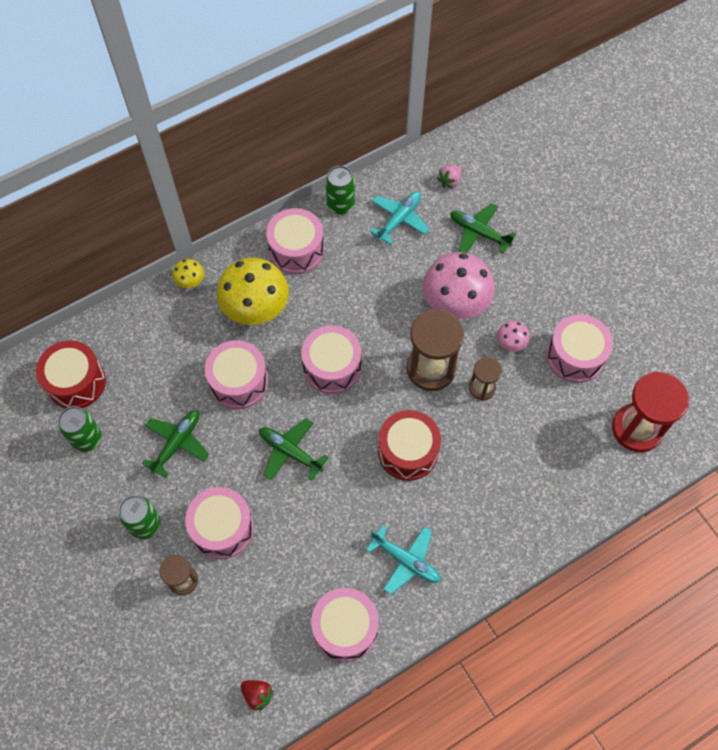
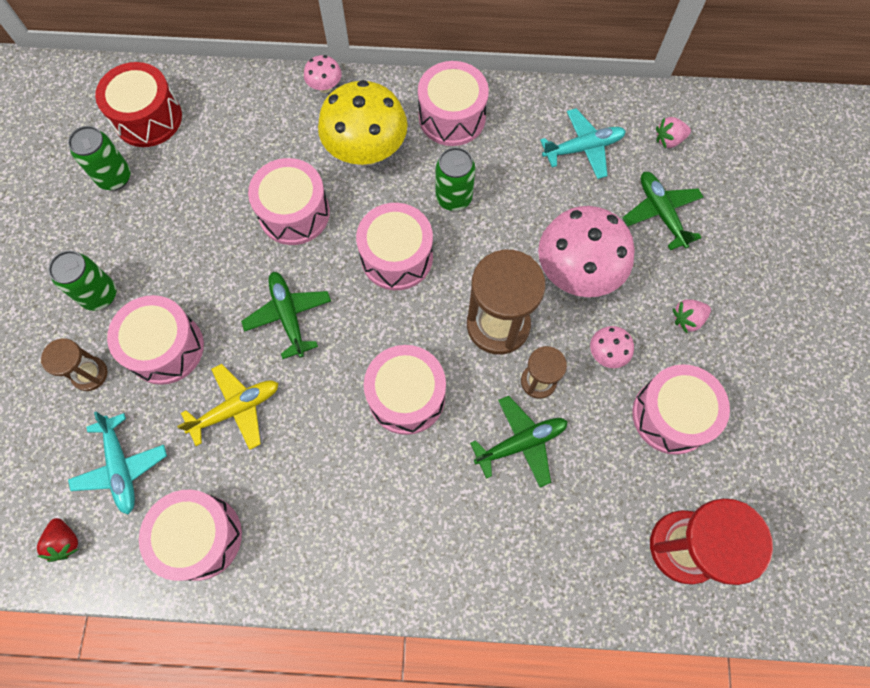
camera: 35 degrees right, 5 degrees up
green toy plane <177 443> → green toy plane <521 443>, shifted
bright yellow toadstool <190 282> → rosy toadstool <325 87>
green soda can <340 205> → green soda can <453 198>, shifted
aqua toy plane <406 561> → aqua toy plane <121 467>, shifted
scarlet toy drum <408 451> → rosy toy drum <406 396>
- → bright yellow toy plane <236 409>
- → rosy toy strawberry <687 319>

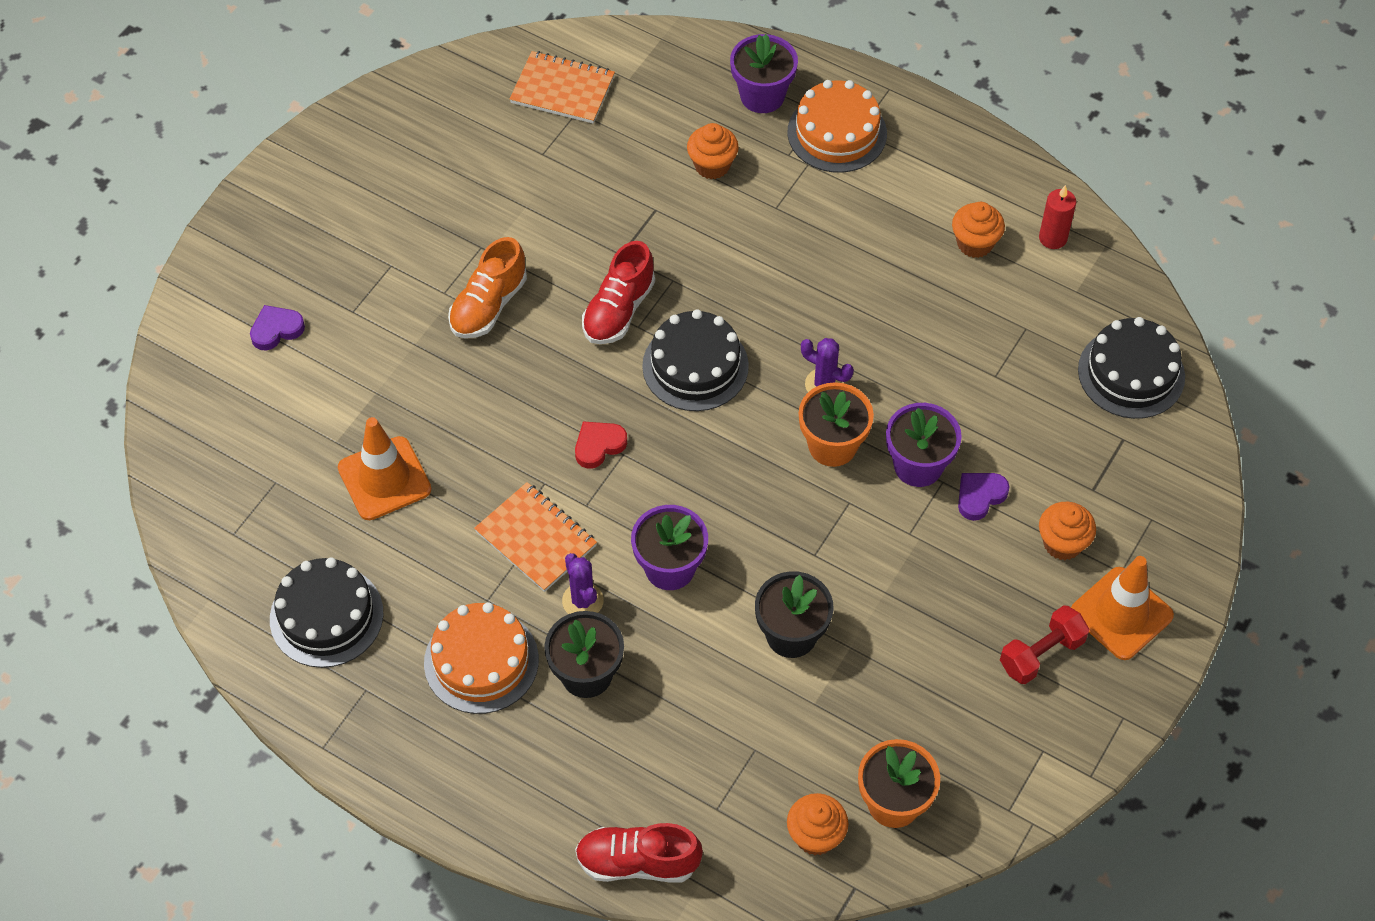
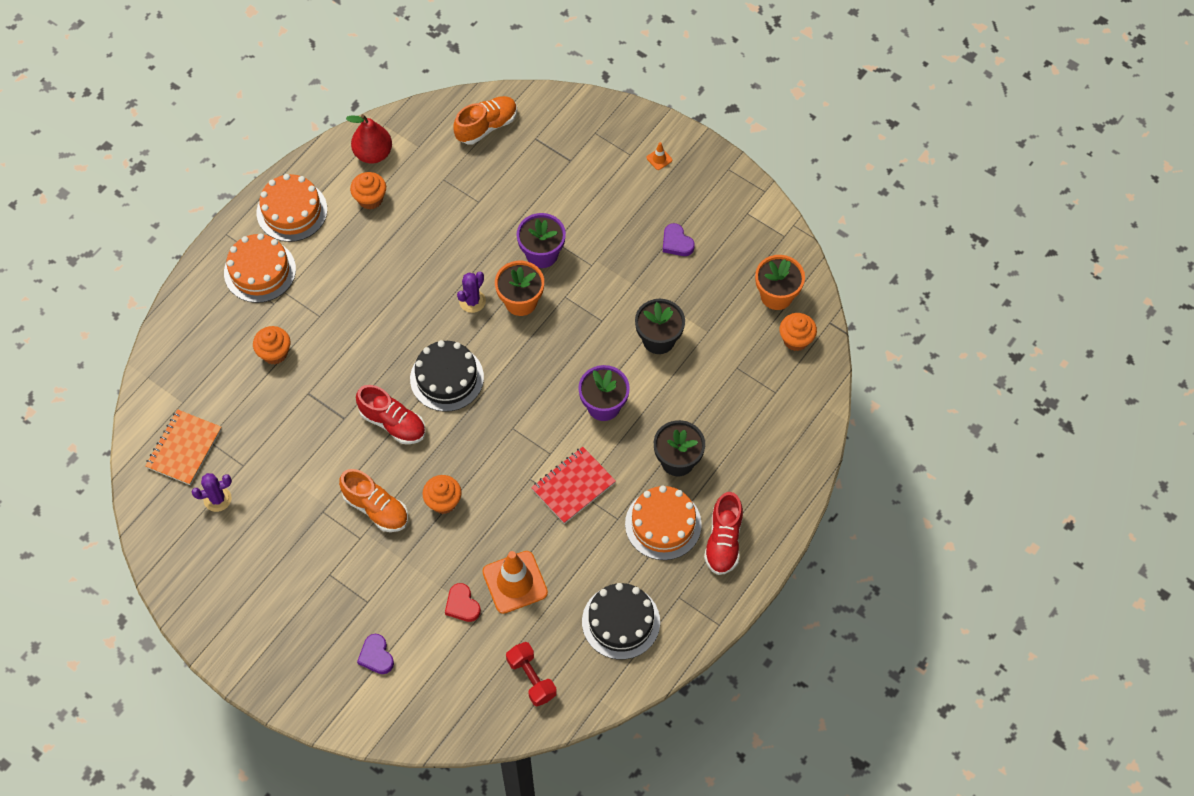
camera: 85 degrees left, 5 degrees up
orange-coloured exercise book <536 539> → scarlet exercise book <573 486>
purple cactus <582 601> → purple cactus <217 499>, shifted
scarlet heart <599 445> → scarlet heart <462 605>, shifted
scarlet sneaker <637 862> → scarlet sneaker <723 541>, shifted
purple plant pot <762 96> → -
purple heart <980 496> → purple heart <676 242>, shifted
scarlet free weight <1041 654> → scarlet free weight <531 678>, shifted
scarlet wax candle <1053 238> → scarlet toy pear <373 153>
orange-coloured muffin <1062 543> → orange-coloured muffin <443 502>, shifted
orange-coloured safety cone <1121 614> → orange-coloured safety cone <659 159>, x0.41
ebony cake <1131 373> → orange-coloured sneaker <486 126>
- → orange-coloured cake <292 211>

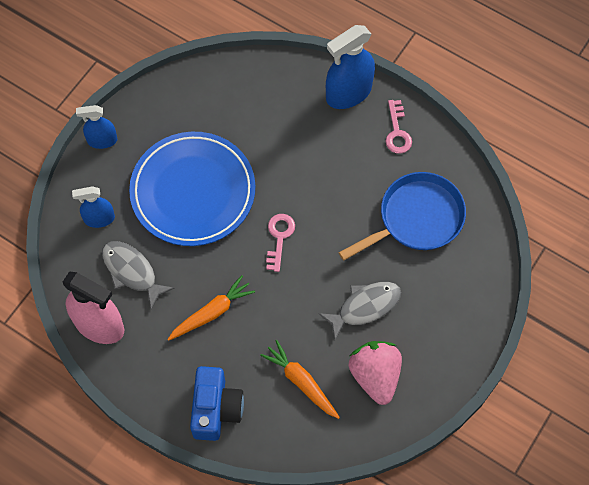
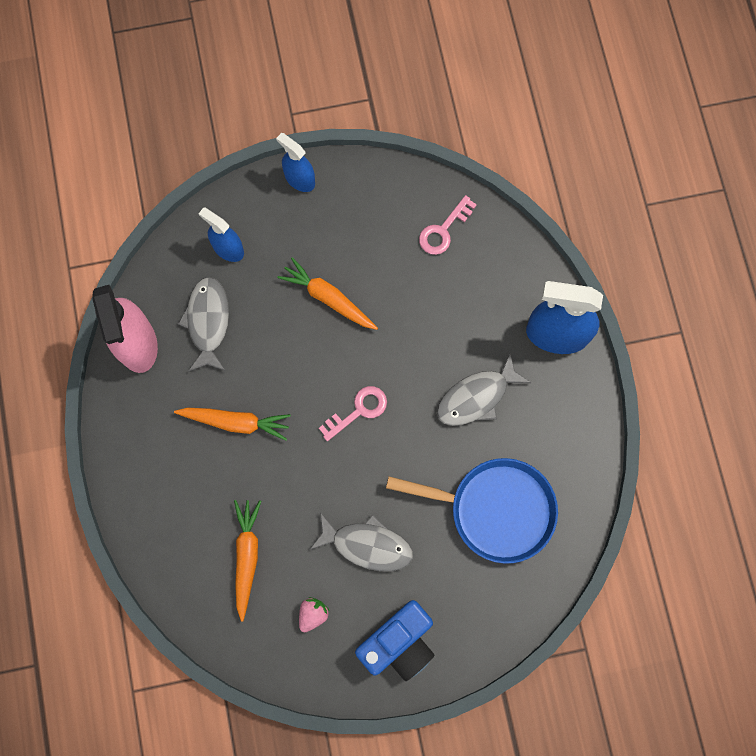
camera: 45 degrees right, 10 degrees up
blue dinner plate <193 192> → orange-coloured carrot <328 298>
blue photo camera <216 409> → blue photo camera <398 643>, shifted
rosy toy strawberry <375 376> → rosy toy strawberry <313 614>, x0.47
rosy door key <397 132> → rosy door key <443 230>, shifted
- → gray fish figure <476 397>

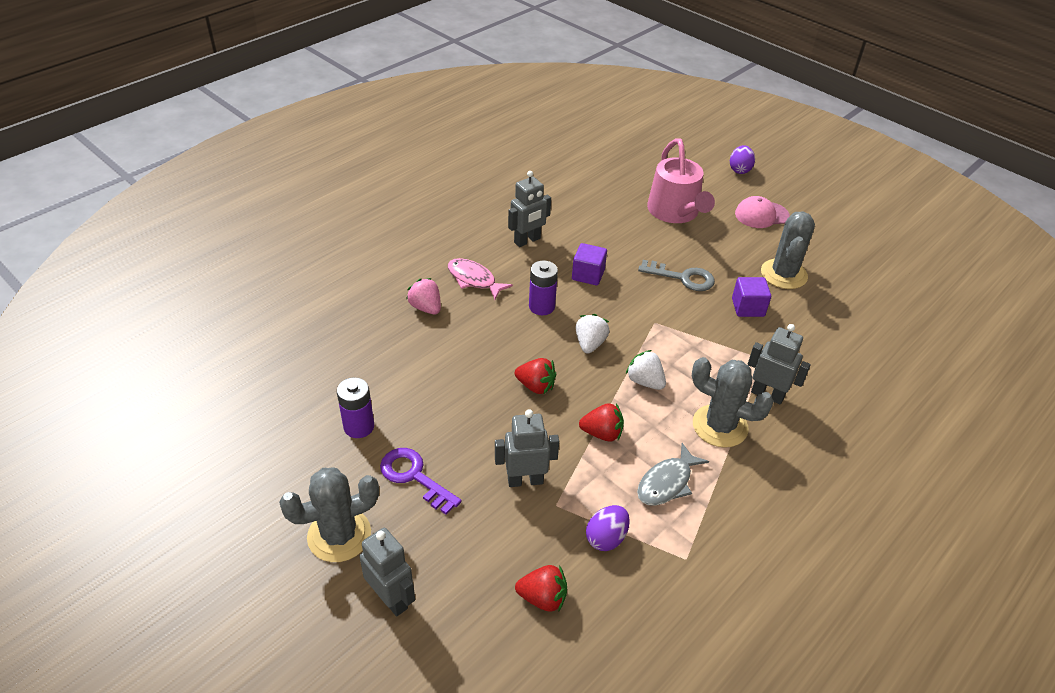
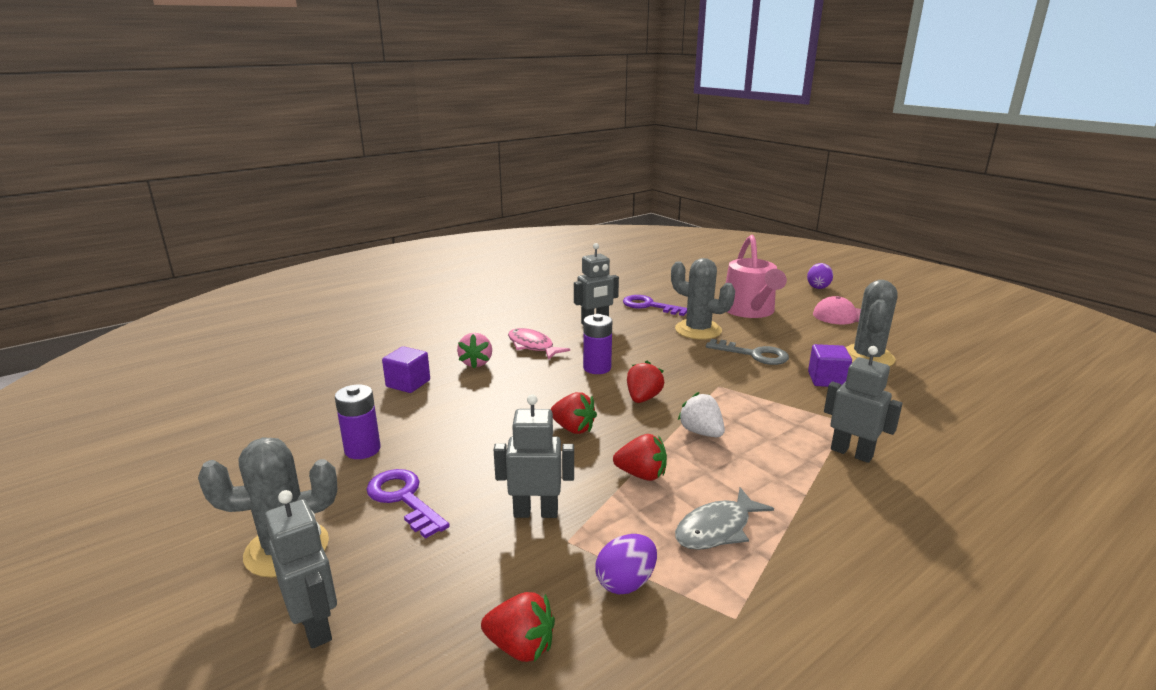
camera: 10 degrees right, 20 degrees down
rosy toy strawberry <426 307> → rosy toy strawberry <476 363>, 150 degrees counterclockwise
purple block <588 275> → purple block <408 383>, shifted
snow-white toy strawberry <590 344> → scarlet toy strawberry <643 398>
gray cactus <720 426> → gray cactus <698 330>, shifted
- → purple door key <649 306>

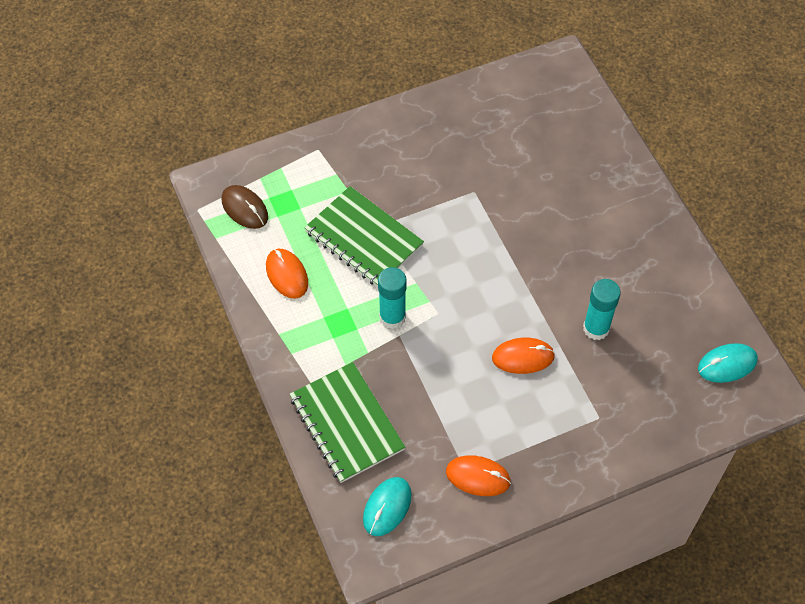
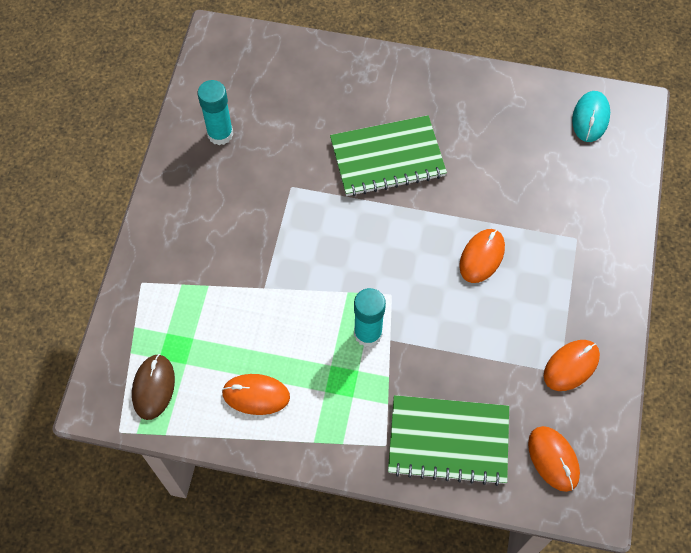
camera: 55 degrees left, 5 degrees up
brown computer mouse <244 208> → brown computer mouse <153 387>, 75 degrees counterclockwise
green exercise book <364 238> → green exercise book <387 158>, shifted
aqua computer mouse <387 507> → orange-coloured computer mouse <553 459>
aqua glue <596 328> → aqua glue <220 134>, shifted

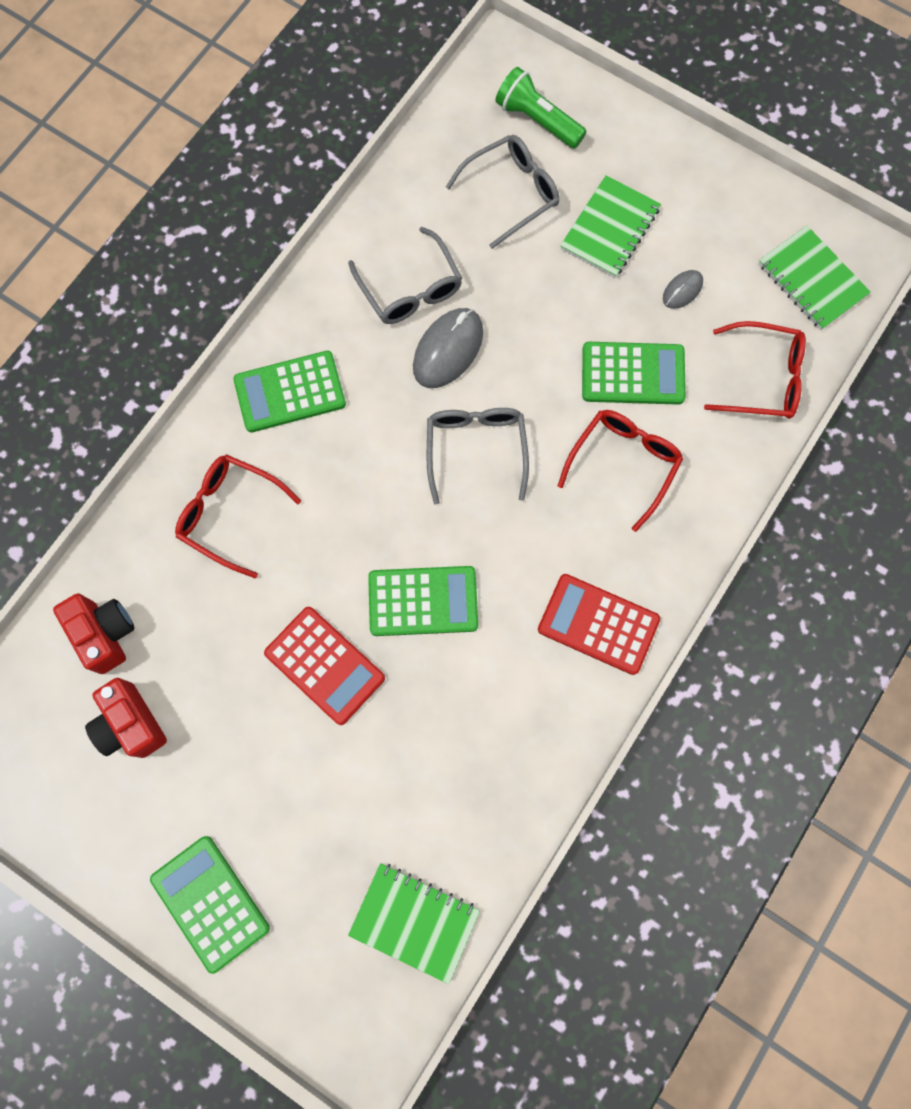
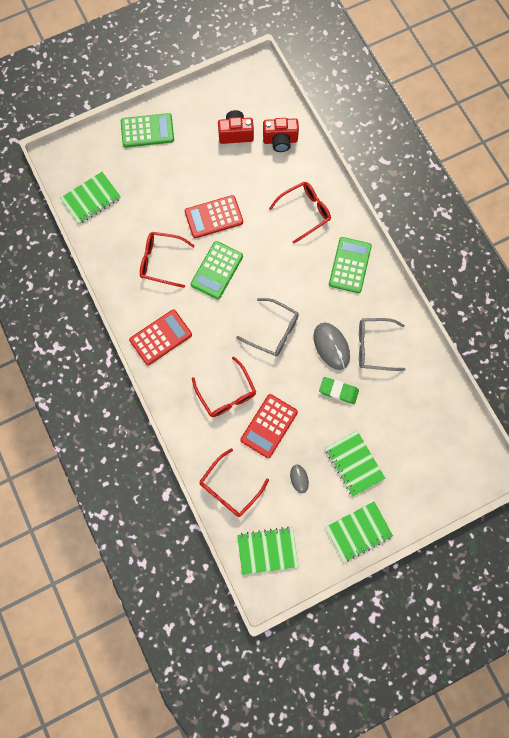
camera: 120 degrees right, 0 degrees up
gray glasses <511 193> → -
green pocket torch <537 120> → -
green pocket calculator <633 374> → scarlet pocket calculator <269 426>
- → scarlet glasses <161 261>
- → green gum eraser <338 391>
- → green exercise book <358 531>

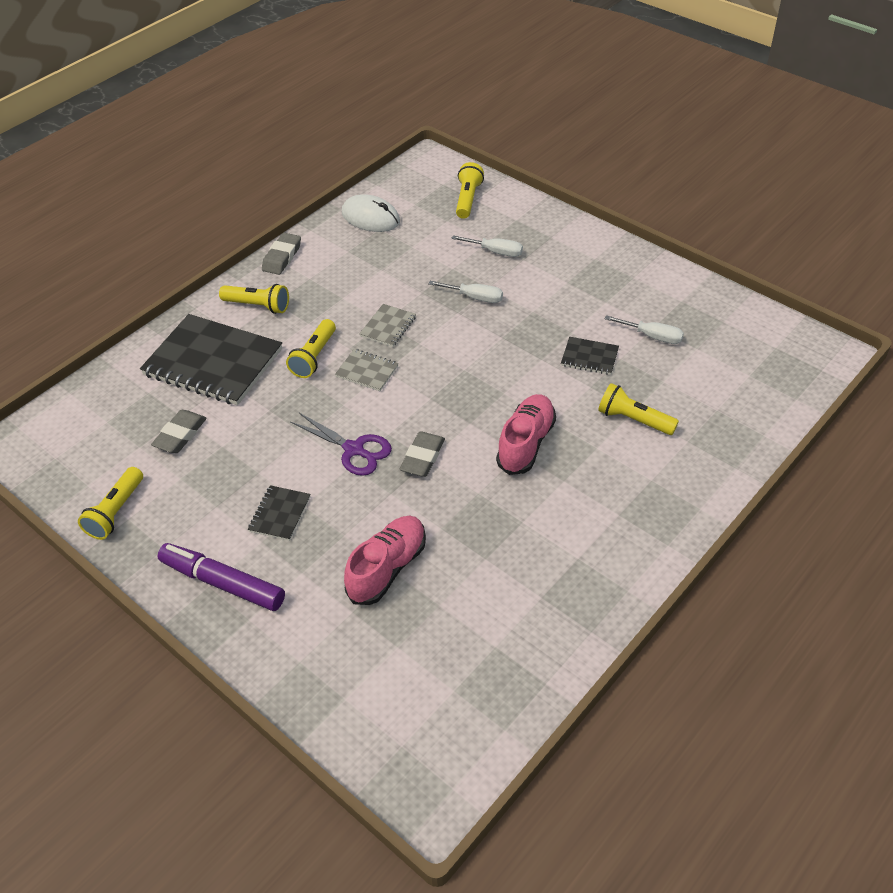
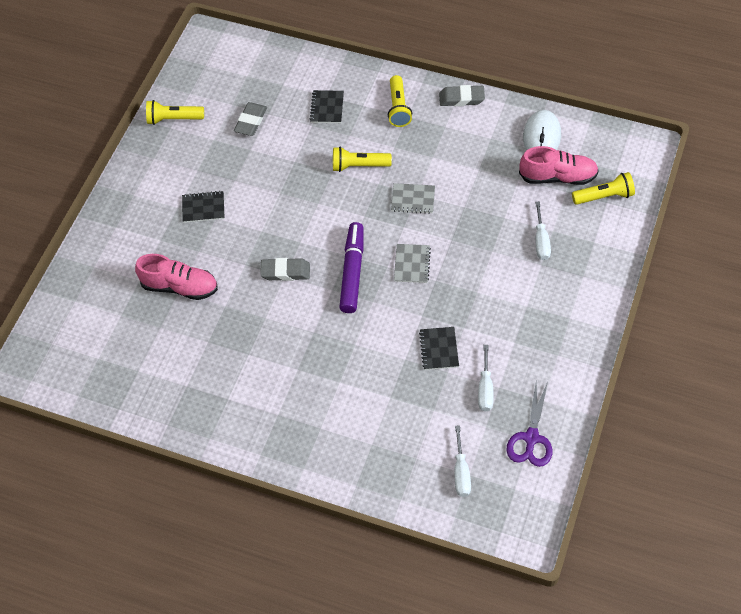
camera: 70 degrees right, 10 degrees up
ebony exercise book <213 362> → ebony exercise book <327 108>, x0.45
gray gum eraser <180 435> → gray gum eraser <251 121>, 75 degrees counterclockwise
purple felt pen <223 583> → purple felt pen <352 272>, shifted
purple shears <354 449> → purple shears <531 438>, shifted
gray exercise book <367 371> → gray exercise book <412 264>, shifted
snow-white hand screwdriver <475 297> → snow-white hand screwdriver <461 472>, shifted
rosy sneaker <526 443> → rosy sneaker <558 177>, shifted
bright yellow pocket torch <633 420> → -

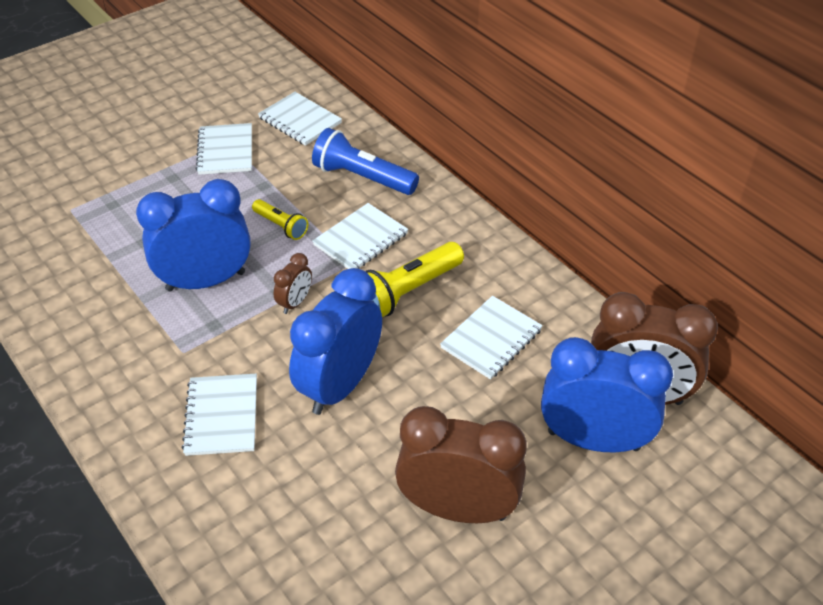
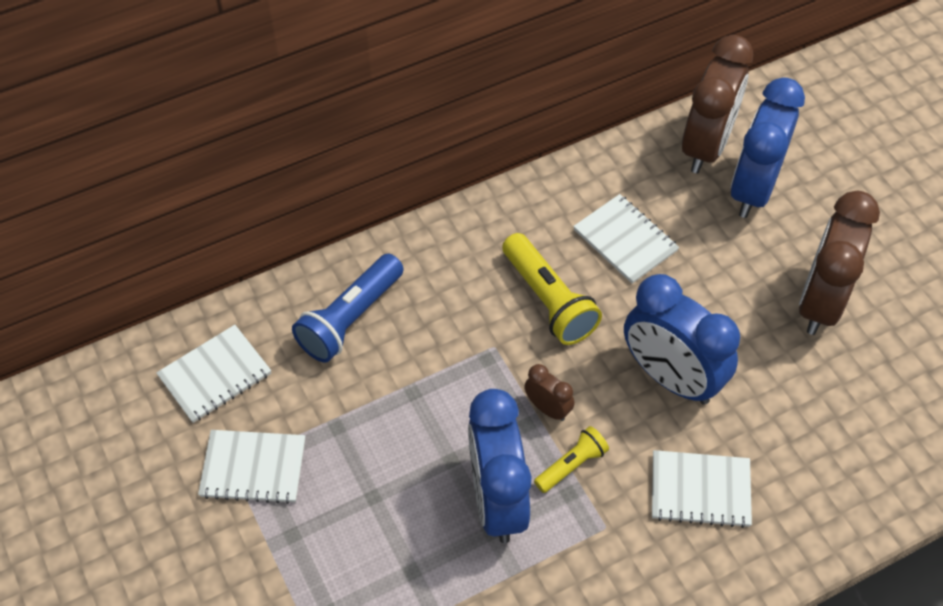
camera: 80 degrees left, 10 degrees up
bright yellow pocket torch <281 226> → bright yellow pocket torch <571 465>, shifted
snow-white exercise book <361 239> → -

